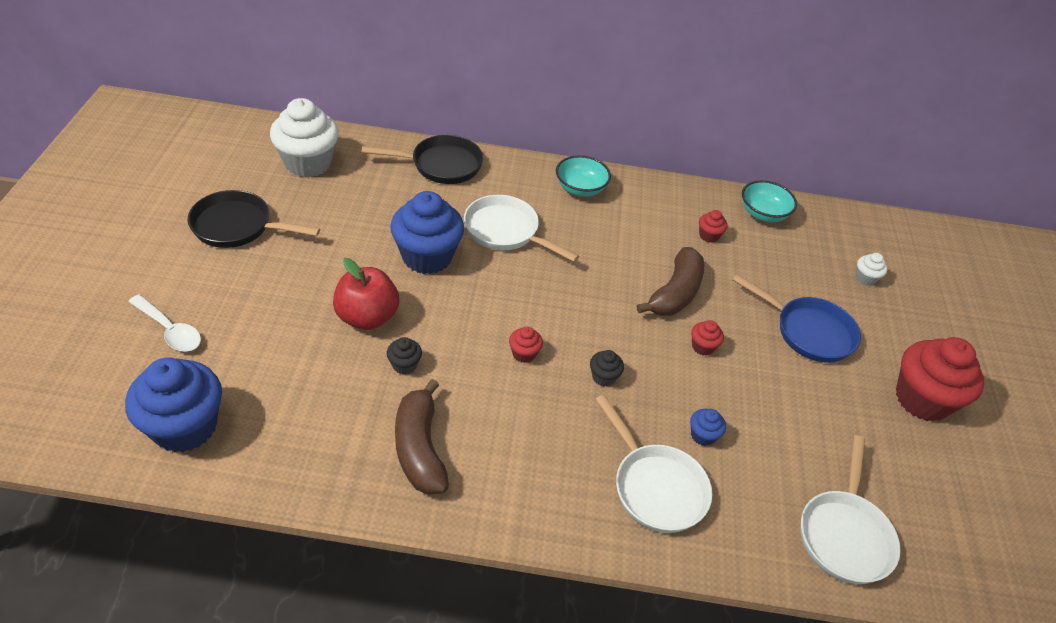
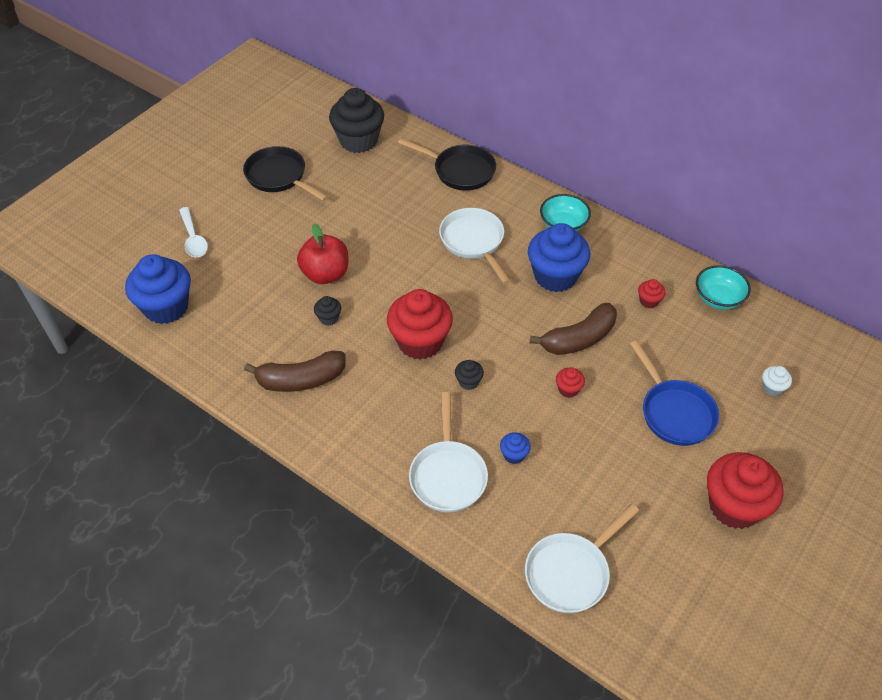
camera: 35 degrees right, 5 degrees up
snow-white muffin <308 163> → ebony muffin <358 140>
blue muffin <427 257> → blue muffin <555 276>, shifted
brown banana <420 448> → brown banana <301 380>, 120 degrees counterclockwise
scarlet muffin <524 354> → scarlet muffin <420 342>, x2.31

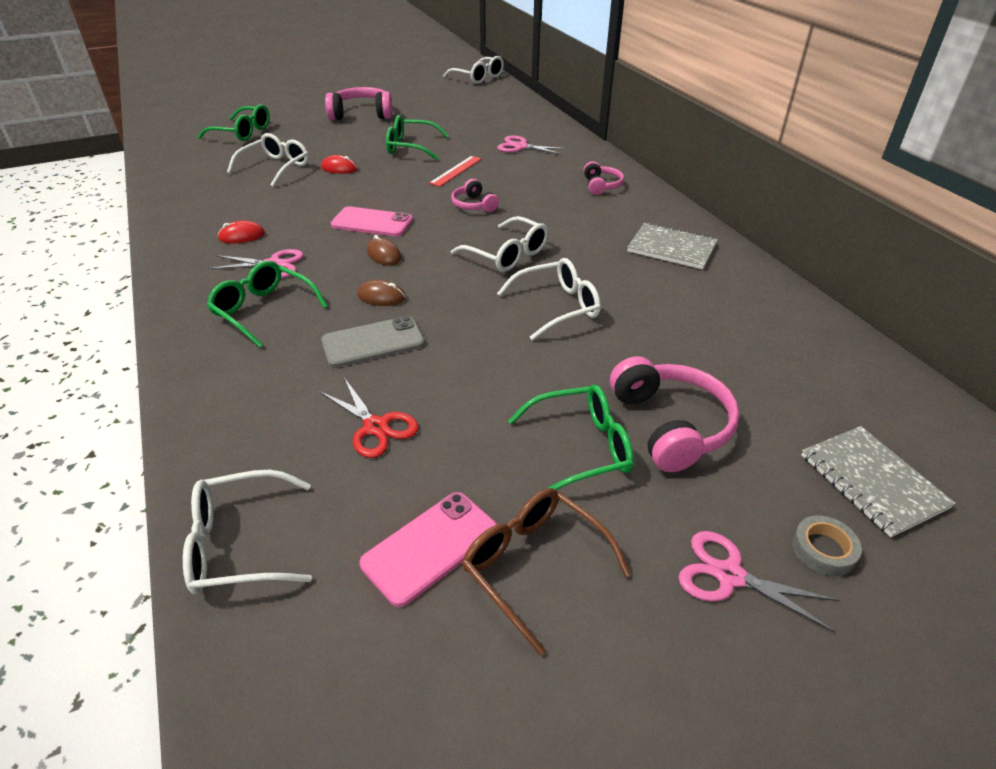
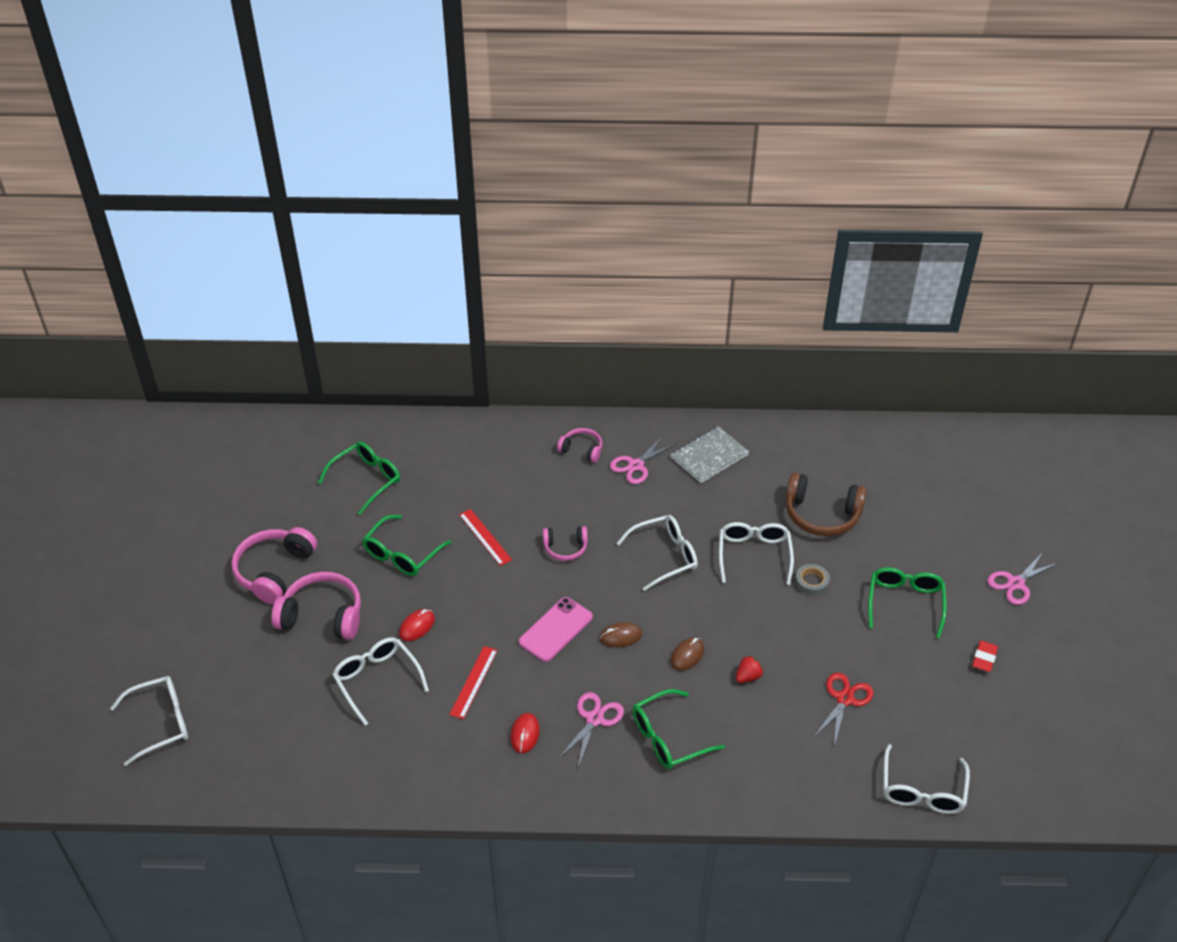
camera: 65 degrees left, 5 degrees up
green glasses <242 132> → green glasses <366 480>, shifted
scarlet shears <376 427> → scarlet shears <845 699>, 45 degrees counterclockwise
gray mobile phone <373 342> → scarlet toy strawberry <748 676>
rosy mobile phone <430 547> → -
snow-white glasses <478 77> → snow-white glasses <160 723>, shifted
brown glasses <535 566> → scarlet gum eraser <984 658>
rosy shears <520 146> → rosy shears <636 465>, shifted
rosy headset <670 425> → rosy headset <322 616>, shifted
gray sticky tape <823 550> → gray sticky tape <811 582>, shifted
gray exercise book <872 481> → -
- → scarlet measuring stick <473 682>
- → brown headset <821 515>

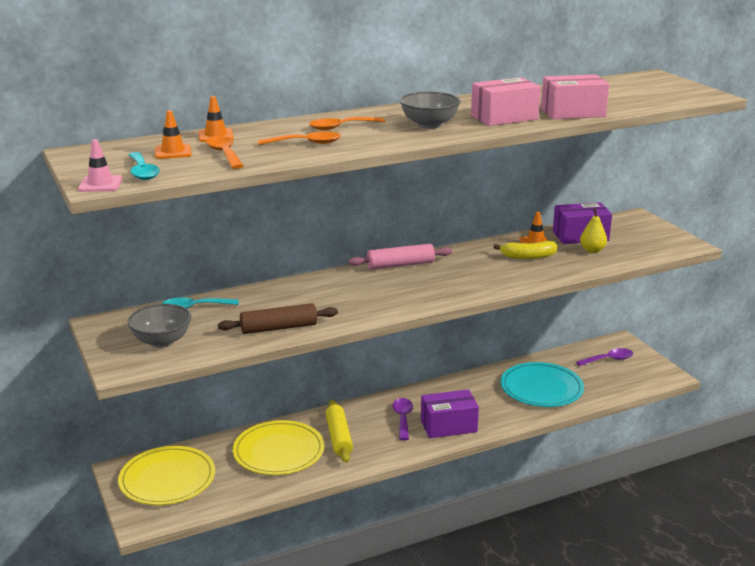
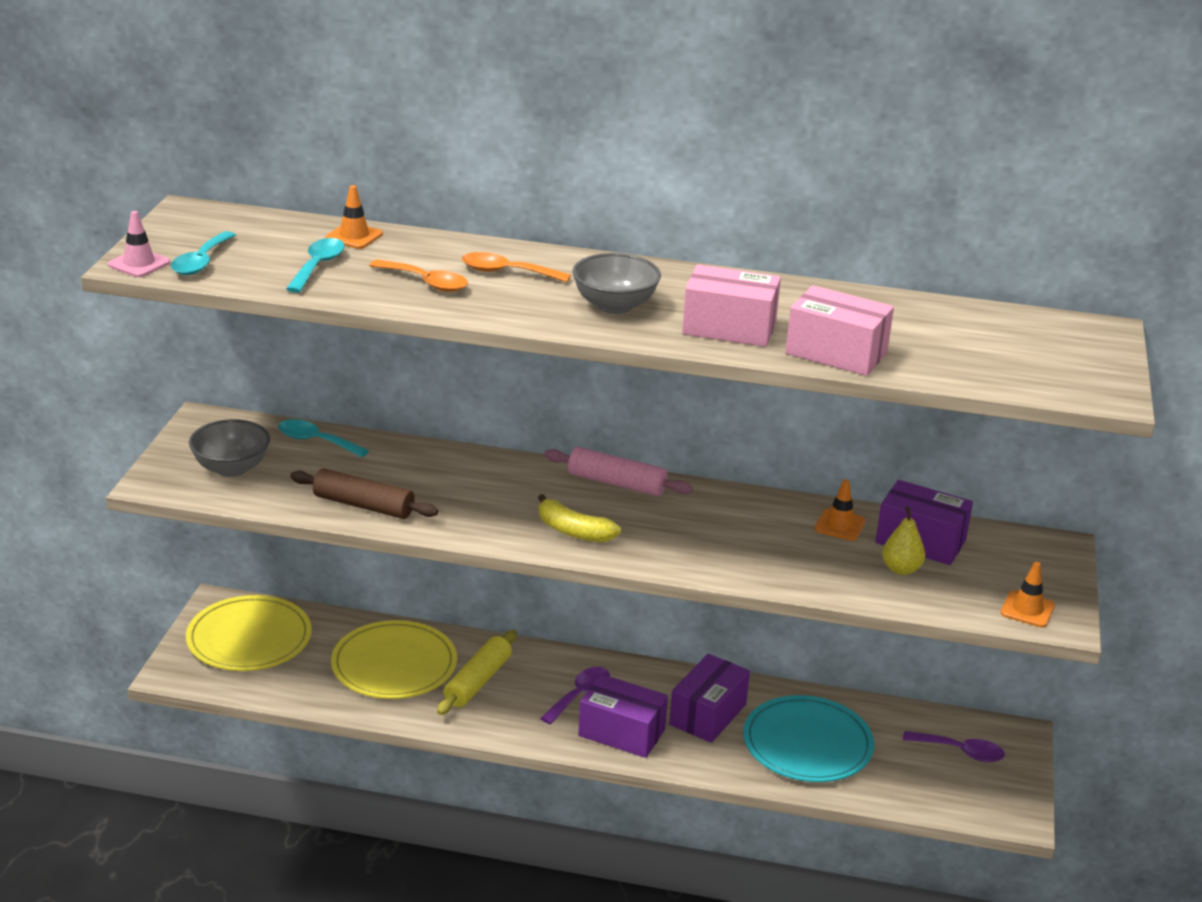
camera: 35 degrees right, 5 degrees up
orange-coloured safety cone <173 152> → orange-coloured safety cone <1027 609>, shifted
orange-coloured spoon <224 154> → aqua spoon <318 266>
bright yellow banana <528 257> → bright yellow banana <573 531>, shifted
- → purple box <708 714>

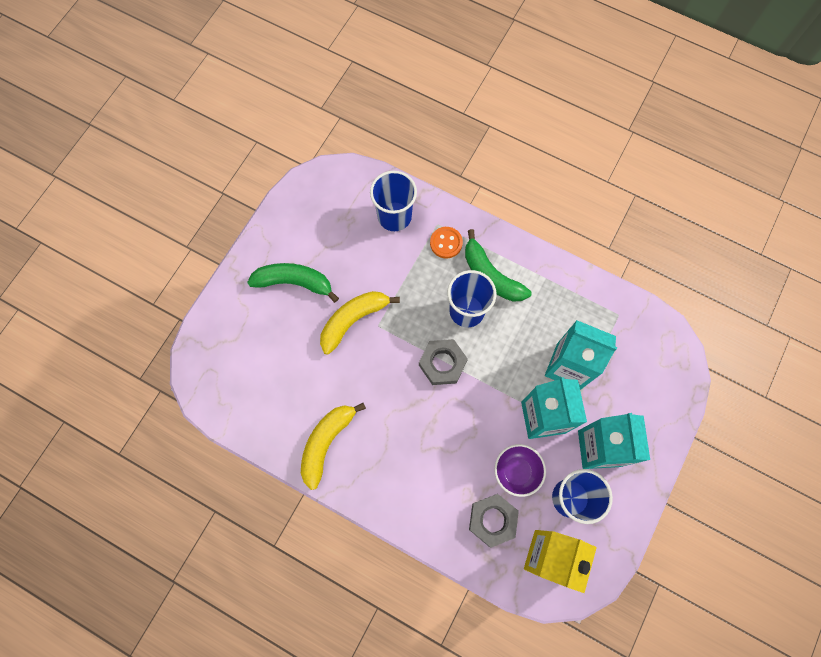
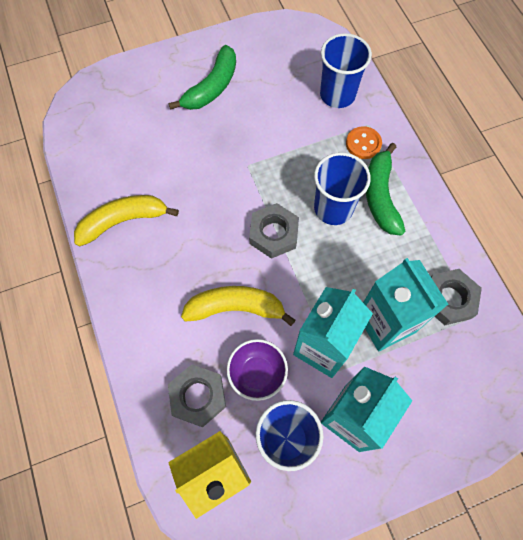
camera: 40 degrees right, 5 degrees down
green banana <294 282> → green banana <212 87>, 75 degrees clockwise
bright yellow banana <353 320> → bright yellow banana <235 308>, shifted
- → gray hex nut <449 299>

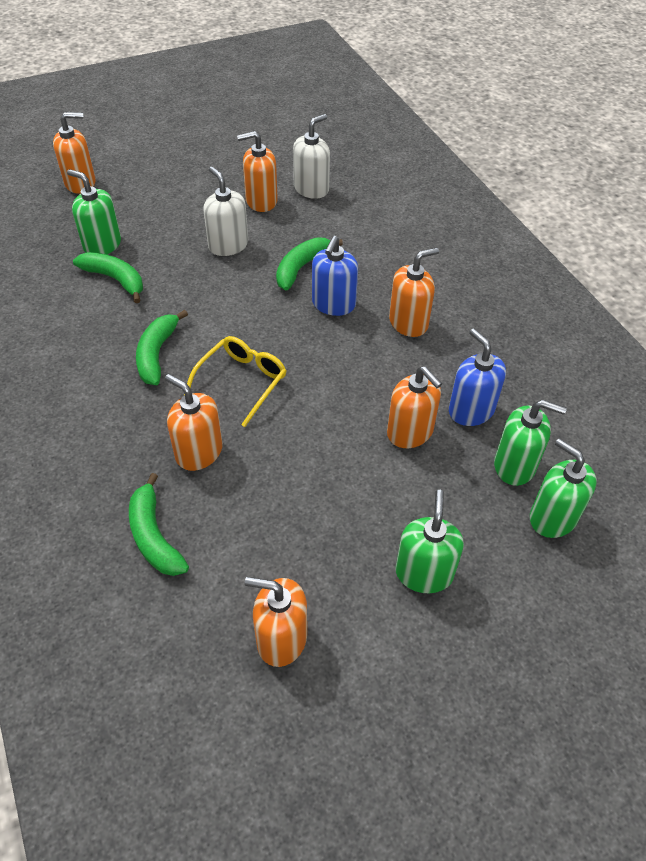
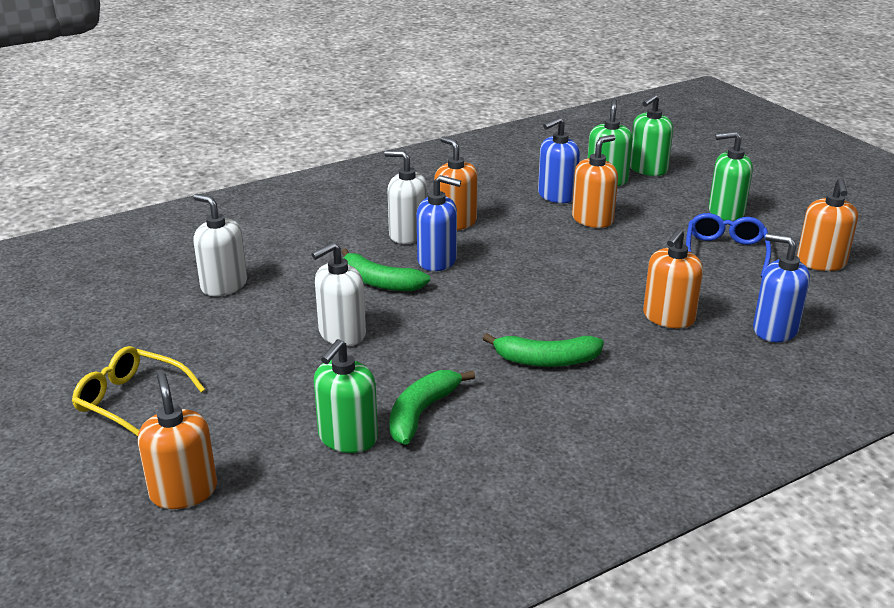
camera: 95 degrees left, 20 degrees down
green banana <154 536> → blue soap dispenser <774 329>
bright yellow glasses <241 382> → bright yellow glasses <132 401>, shifted
orange-coloured soap dispenser <261 201> → -
- → snow-white soap dispenser <408 234>
- → blue glasses <725 253>

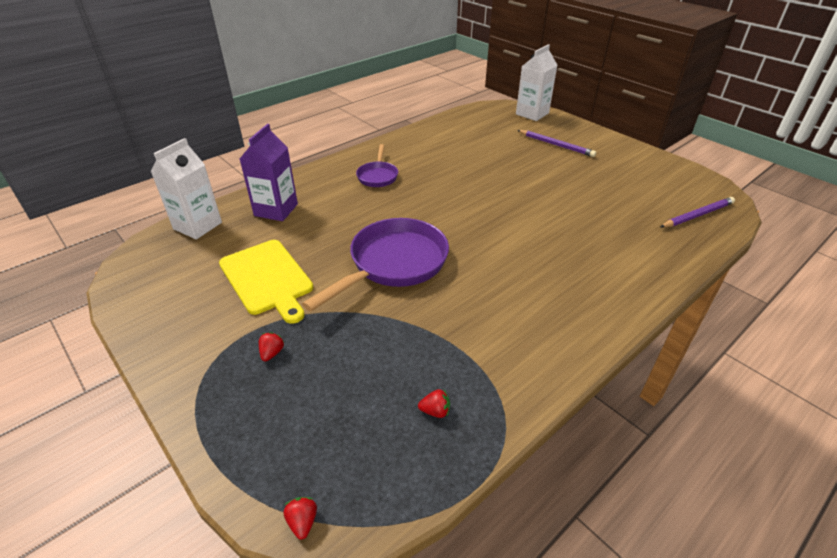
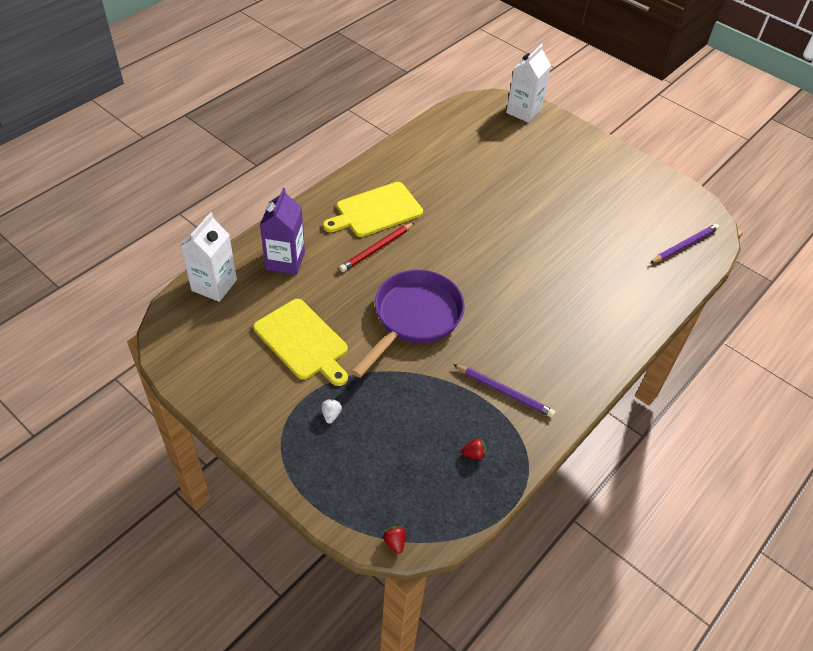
camera: 10 degrees left, 10 degrees up
scarlet toy strawberry <272 353> → snow-white toy strawberry <331 415>
purple frying pan <378 176> → bright yellow chopping board <376 211>
purple wooden pencil <556 145> → purple wooden pencil <504 392>, shifted
- → scarlet wooden pencil <377 249>

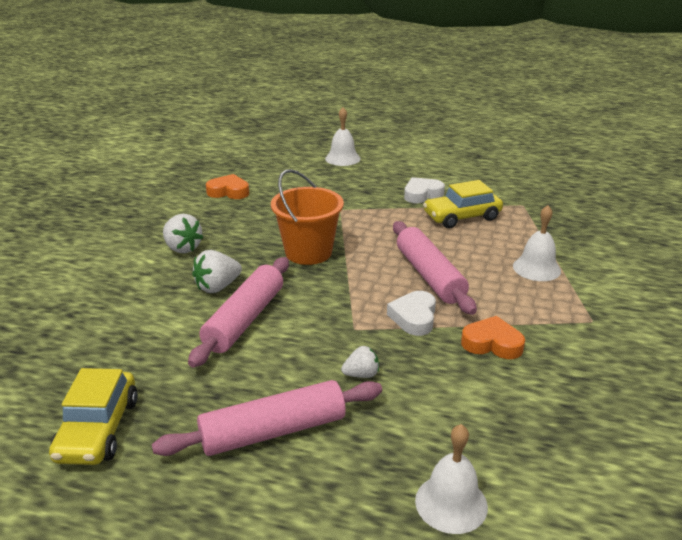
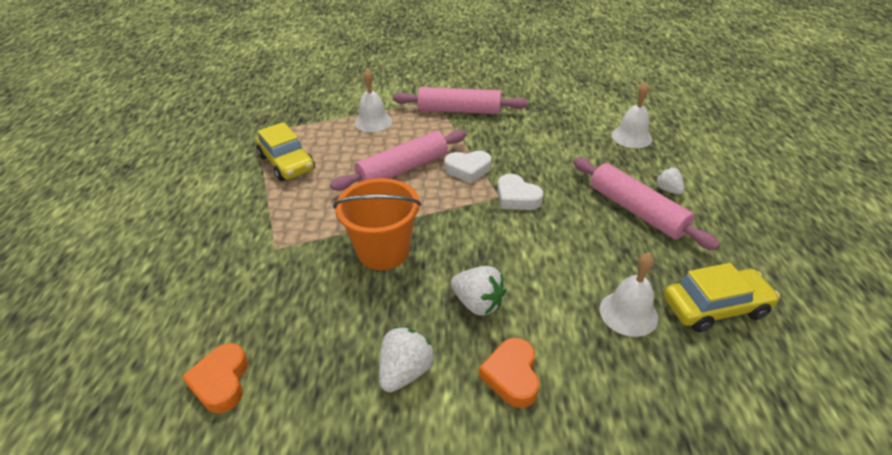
camera: 105 degrees left, 10 degrees up
rosy rolling pin <244 319> → rosy rolling pin <459 111>, shifted
snow-white hand bell <342 158> → snow-white hand bell <628 313>, shifted
snow-white toy strawberry <361 374> → snow-white toy strawberry <668 190>, shifted
snow-white heart <422 194> → snow-white heart <517 197>, shifted
orange-coloured heart <492 343> → orange-coloured heart <512 376>, shifted

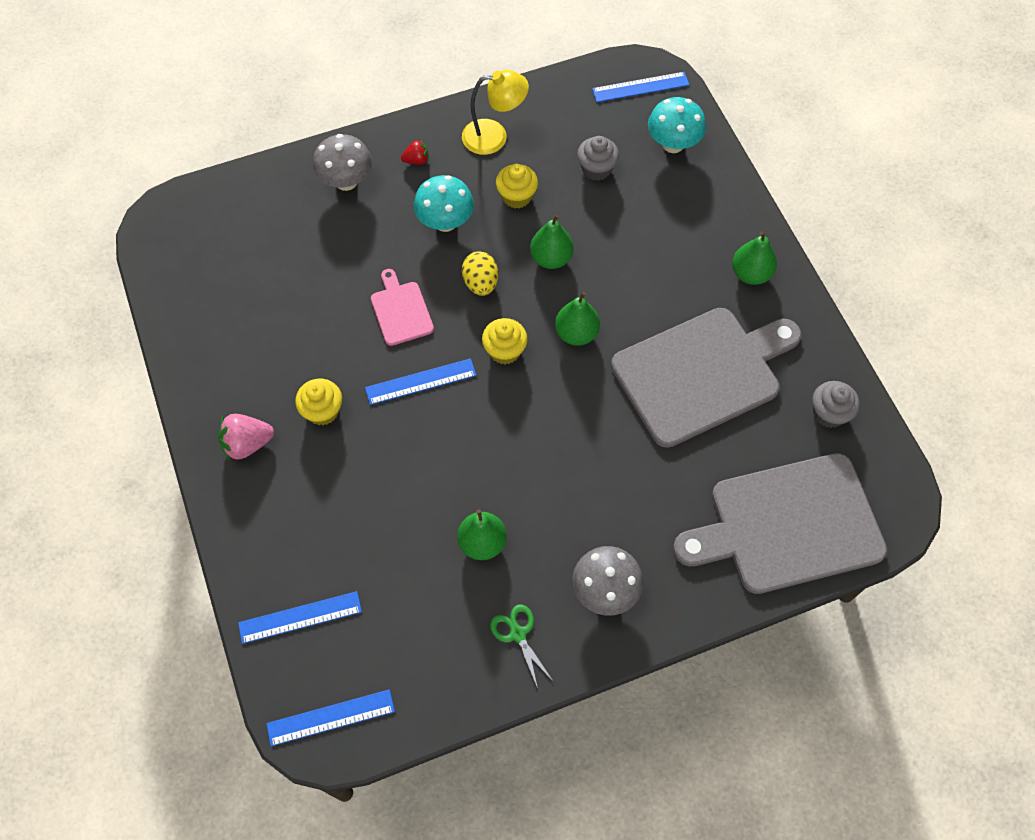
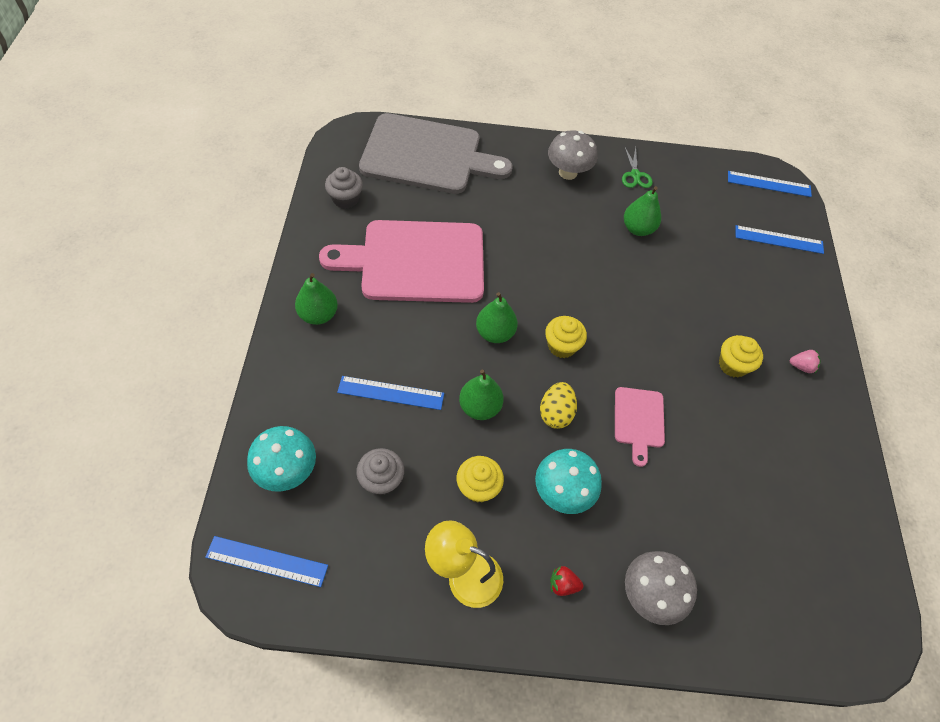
camera: 160 degrees left, 5 degrees down
rosy toy strawberry <247 444> → rosy toy strawberry <801 366>, x0.59
blue measuring stick <421 382> → blue measuring stick <391 393>, shifted
gray chopping board <701 373> → rosy chopping board <416 262>

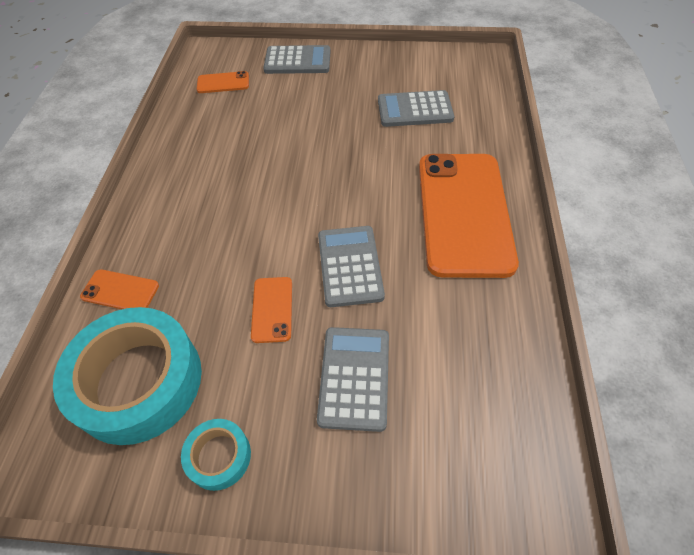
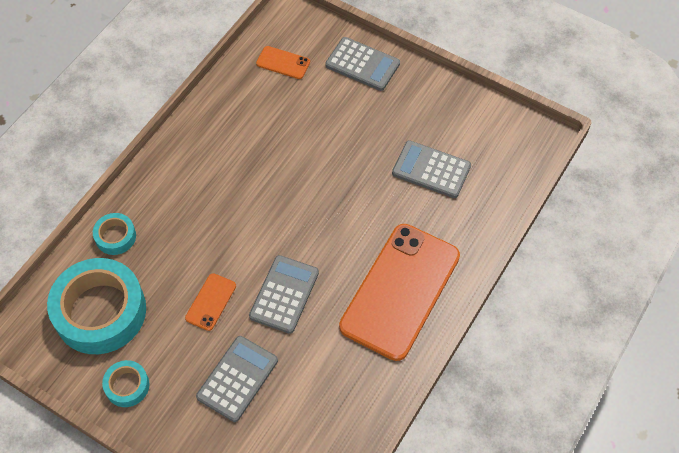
camera: 25 degrees right, 5 degrees up
orange-coloured mobile phone <120 291> → aqua sticky tape <115 237>

